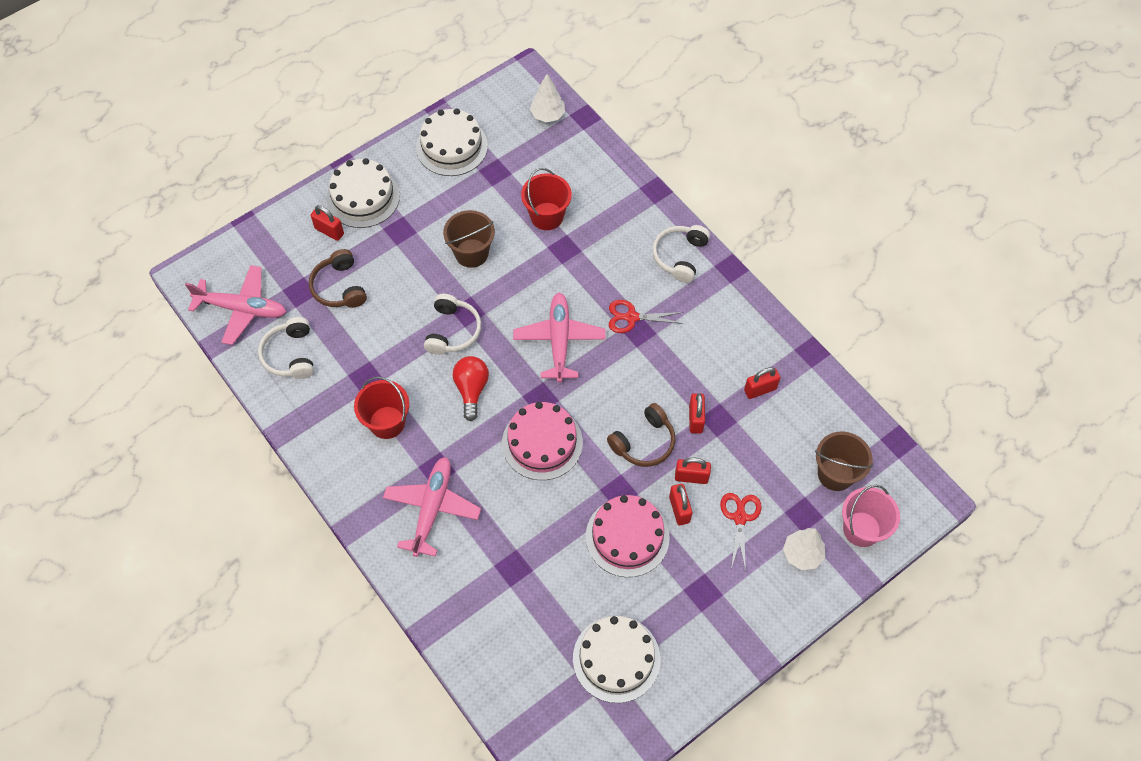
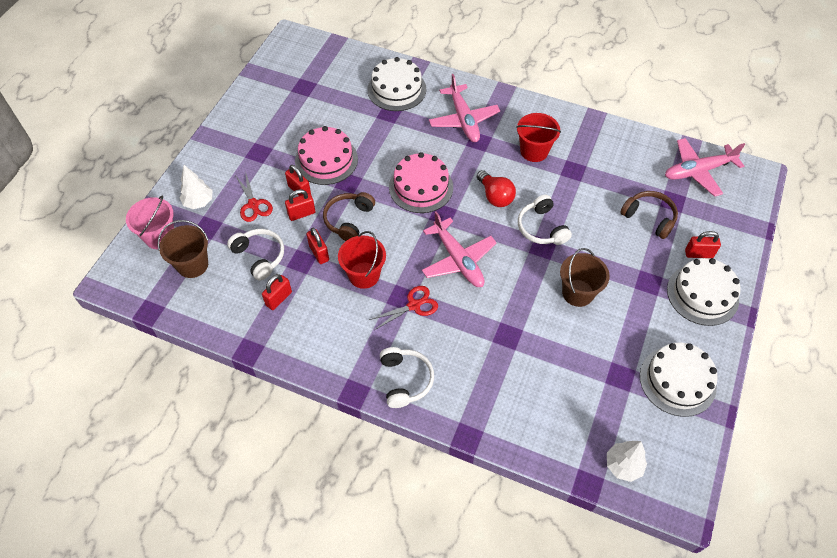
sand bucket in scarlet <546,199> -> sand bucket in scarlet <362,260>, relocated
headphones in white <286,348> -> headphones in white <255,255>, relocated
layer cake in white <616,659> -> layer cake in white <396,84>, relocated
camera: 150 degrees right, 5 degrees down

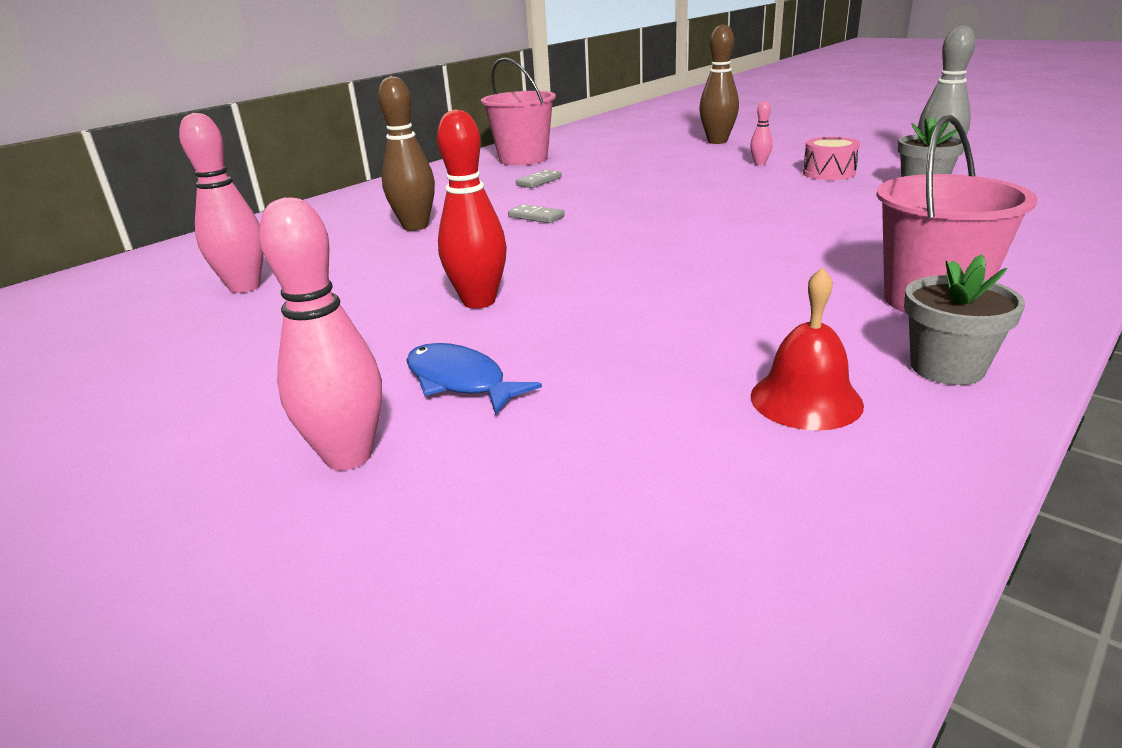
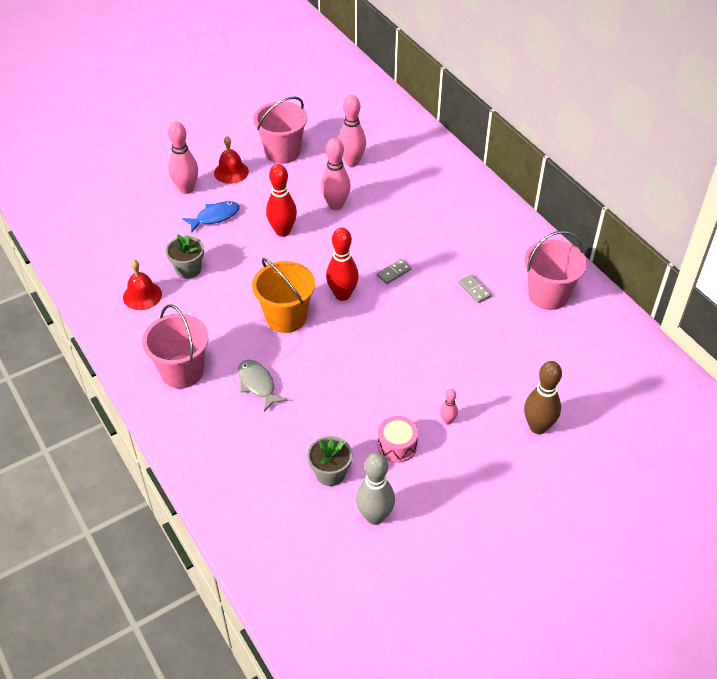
tenpin in brown <406,153> -> none
plant pot in gray <964,319> -> plant pot in gray <185,257>, relocated
none -> sand bucket in pink <280,130>
none -> hand bell in scarlet <231,160>
none -> tenpin in pink <336,174>
none -> tenpin in scarlet <342,264>
none -> sand bucket in bright orange <283,295>
none -> fish figure in gray <262,385>
camera: 105 degrees right, 20 degrees up

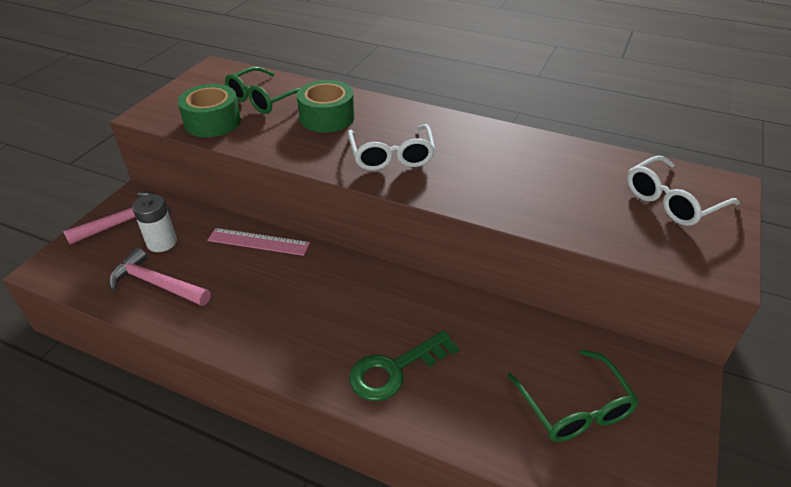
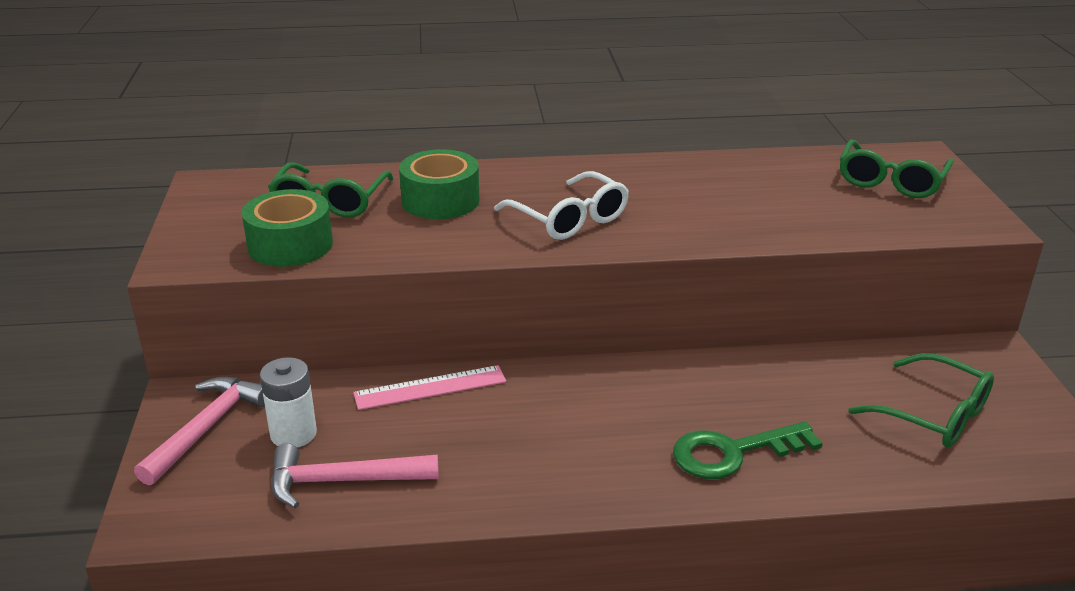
spectacles in white <683,191> -> spectacles in green <897,169>
door key in green <404,365> -> door key in green <748,450>, 45 degrees clockwise
camera: 30 degrees left, 10 degrees down

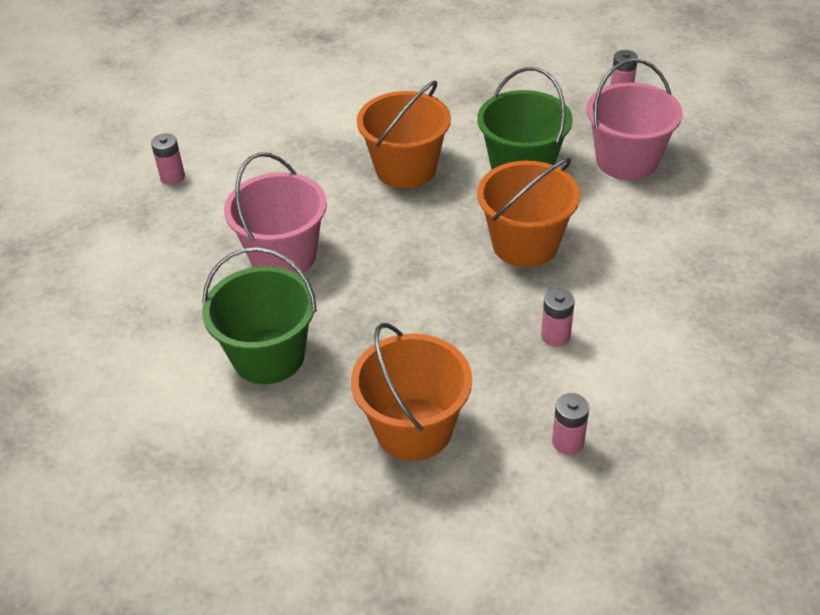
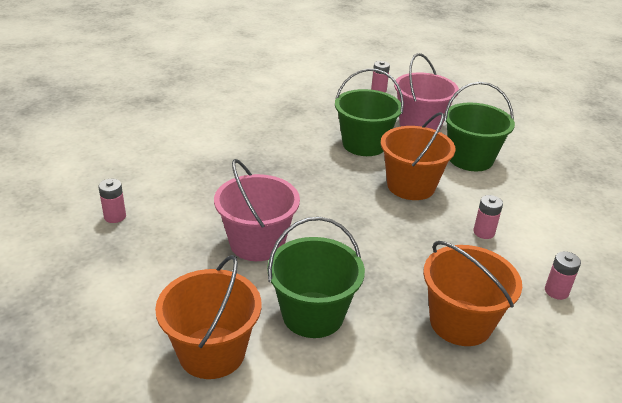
sand bucket in bright orange <404,135> -> sand bucket in bright orange <208,317>, relocated
none -> sand bucket in green <479,126>
camera: 35 degrees left, 10 degrees down

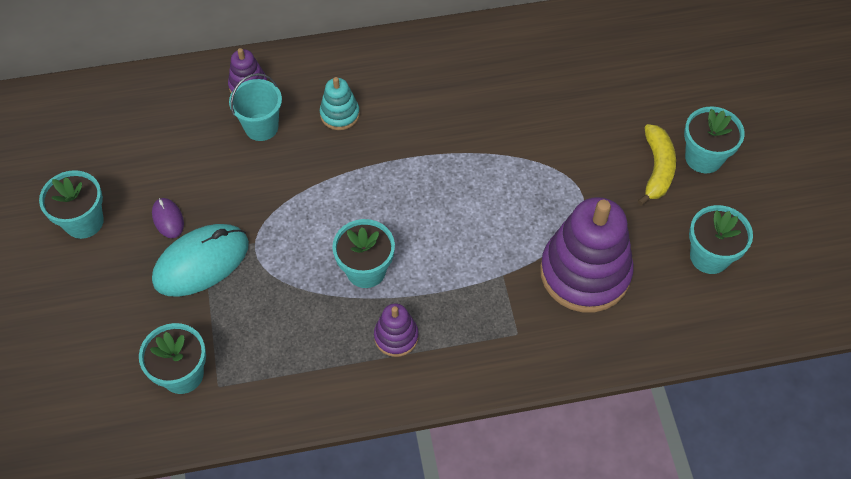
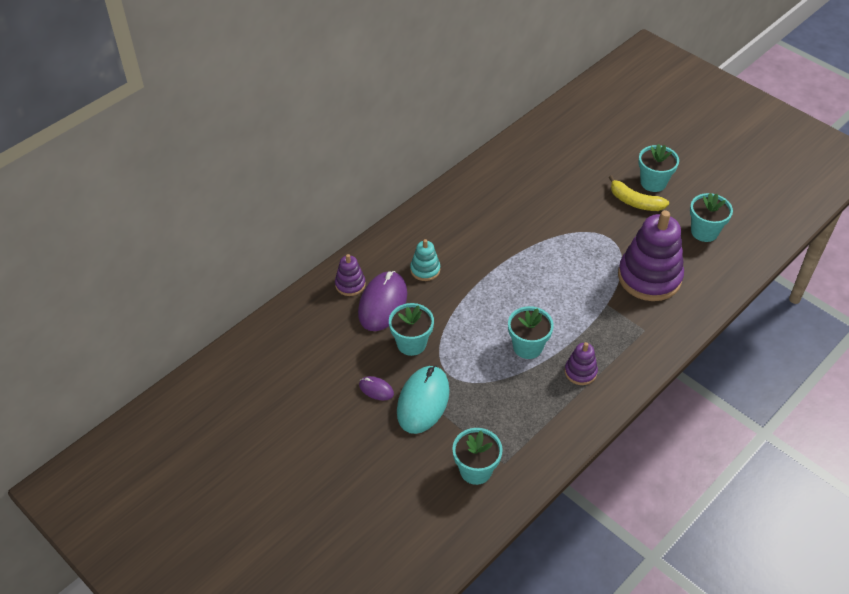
sand bucket in turquoise <255,107> -> PC mouse in violet <382,301>
banana in golden <657,165> -> banana in golden <638,193>, 150 degrees clockwise
plant pot in turquoise <71,204> -> plant pot in turquoise <411,329>, relocated
camera: 35 degrees left, 10 degrees down

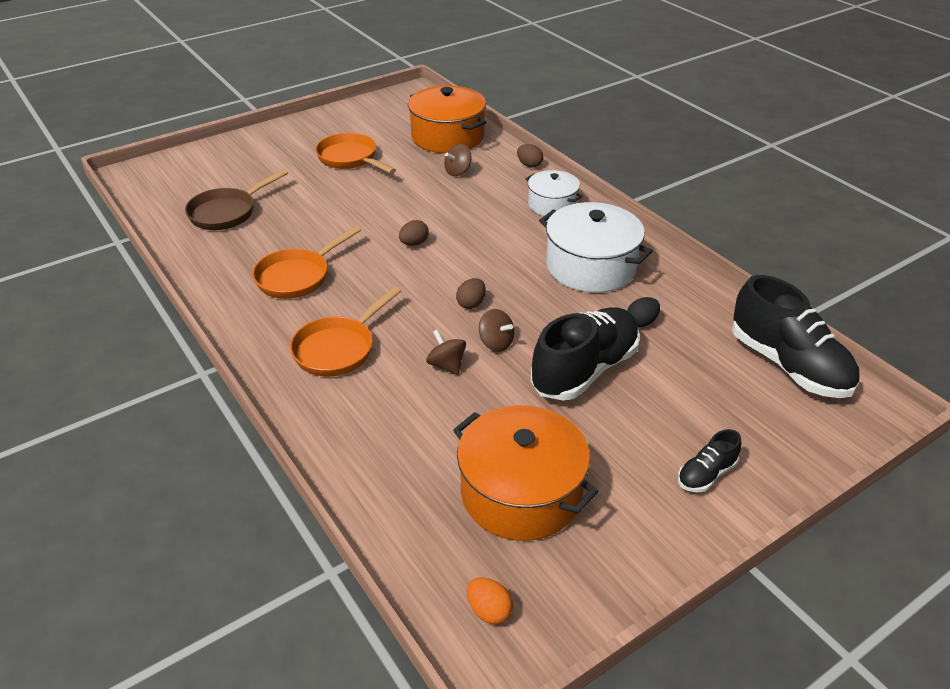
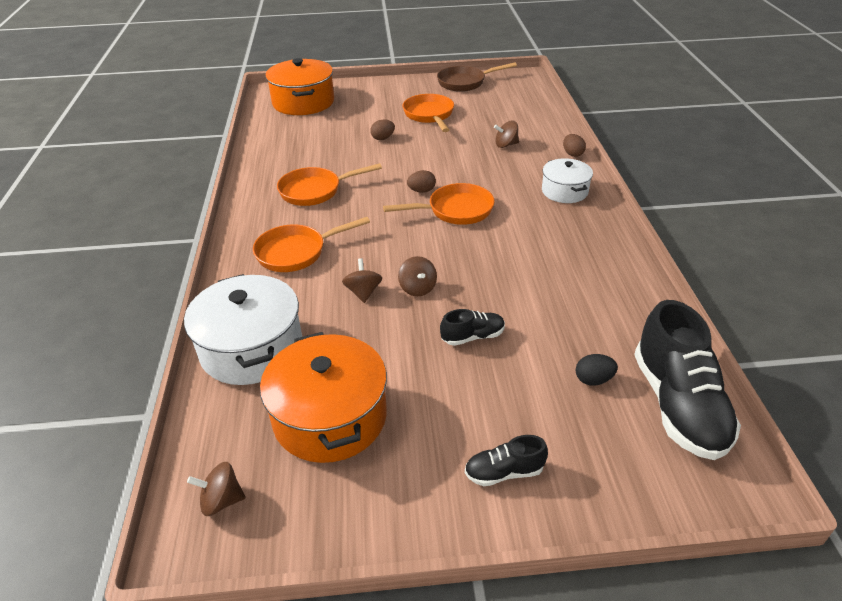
stockpot in bright orange <447,119> -> stockpot in bright orange <299,86>, relocated
skillet in brown <236,199> -> skillet in brown <477,77>, relocated
stockpot in white <596,247> -> stockpot in white <243,329>, relocated
egg shape in brown <471,293> -> egg shape in brown <382,130>, relocated
egg shape in ebony <643,312> -> egg shape in ebony <597,370>, relocated
lace-up shoe in ebony <585,353> -> lace-up shoe in ebony <472,327>, x0.48
egg shape in bright orange <490,600> -> whirligig in brown <216,489>
none -> skillet in bright orange <439,204>
camera: 30 degrees right, 0 degrees up

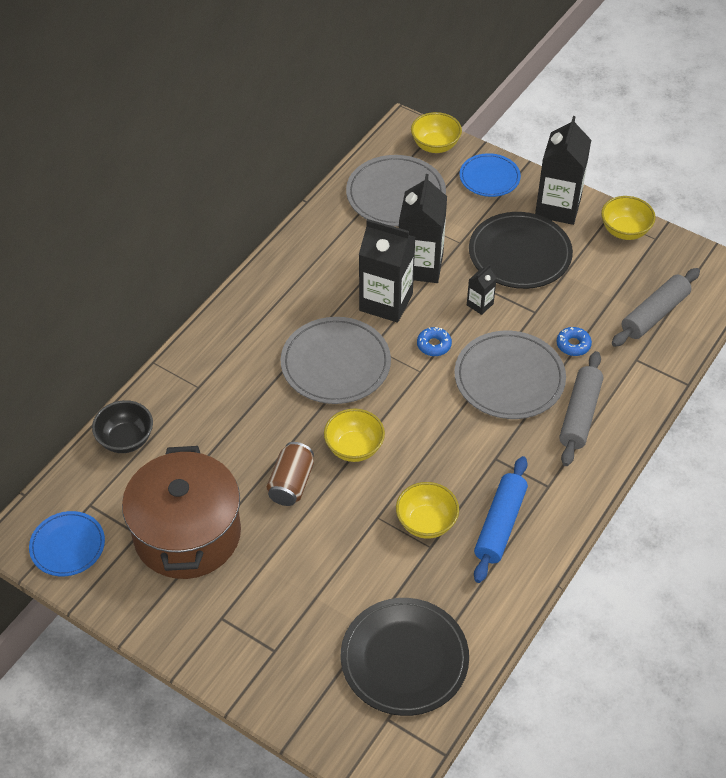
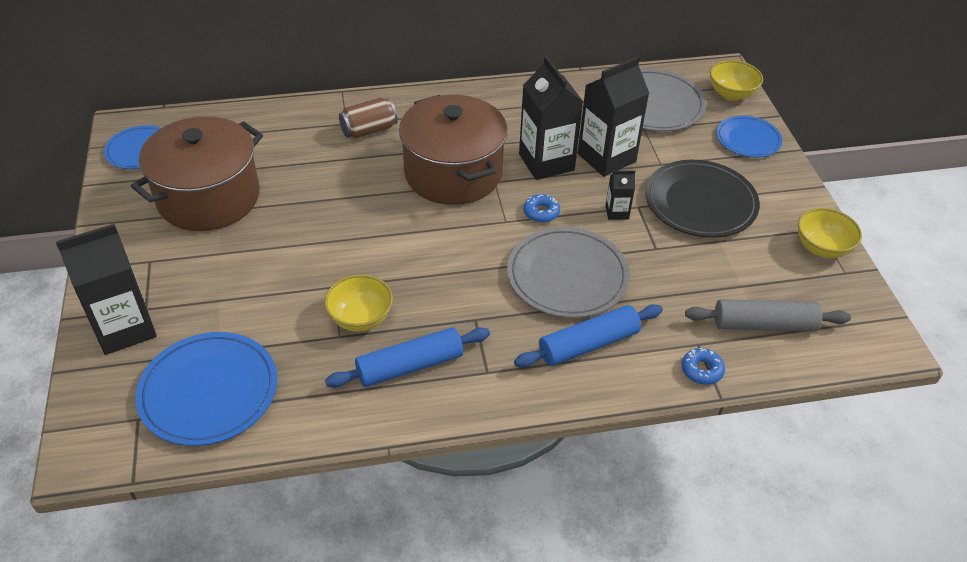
carton in ebony <563,170> -> carton in ebony <106,289>, relocated
dinner plate in gray <336,360> -> stockpot in brown <453,150>
doughnut in cobalt <574,341> -> doughnut in cobalt <703,366>, relocated
pastry roller in gray <581,408> -> pastry roller in cobalt <588,336>
bowl in ebony <122,426> -> none
bowl in golden <354,435> -> none
tin in brown <290,474> -> tin in brown <368,118>, relocated
dinner plate in ebony <405,657> -> dinner plate in cobalt <206,389>
camera: 45 degrees right, 5 degrees down

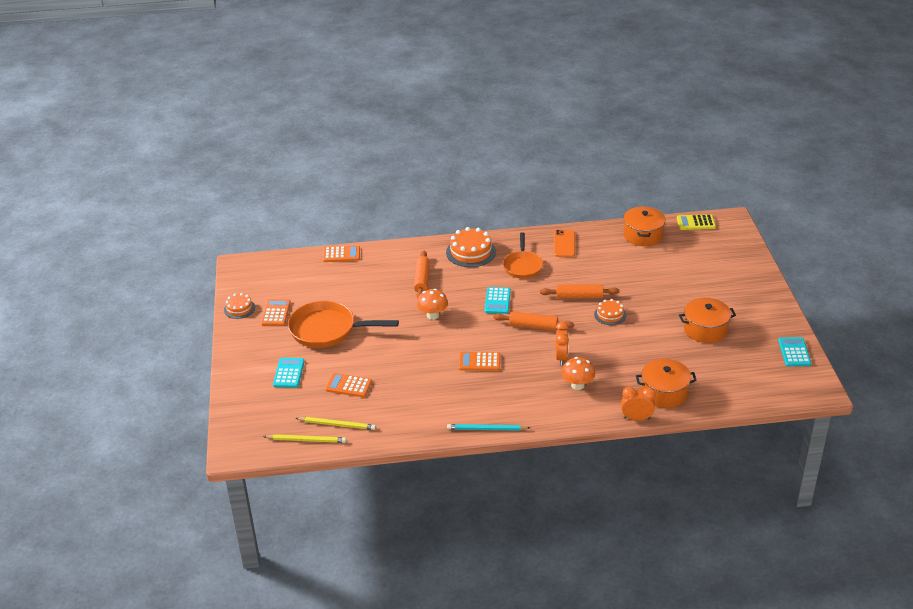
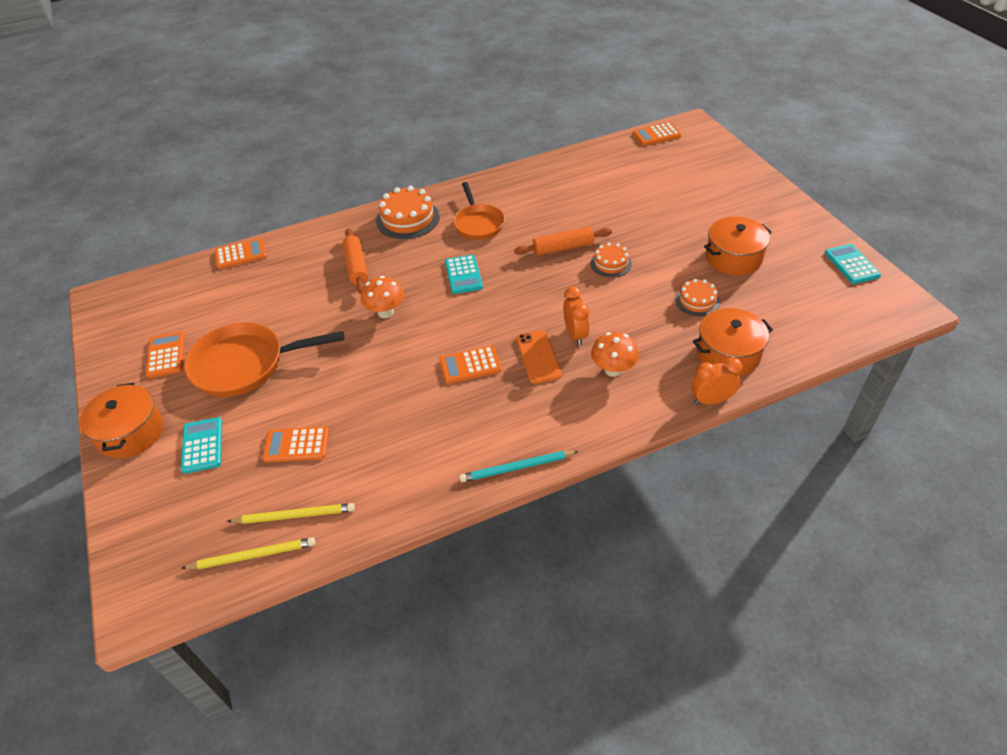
stockpot in bright orange <644,226> -> stockpot in bright orange <121,420>, relocated
adding machine in golden <696,222> -> adding machine in bright orange <657,134>
mobile phone in bright orange <564,243> -> mobile phone in bright orange <539,357>, relocated
layer cake in bright orange <239,306> -> layer cake in bright orange <697,297>, relocated
pastry roller in bright orange <533,320> -> none
camera: 15 degrees left, 10 degrees up

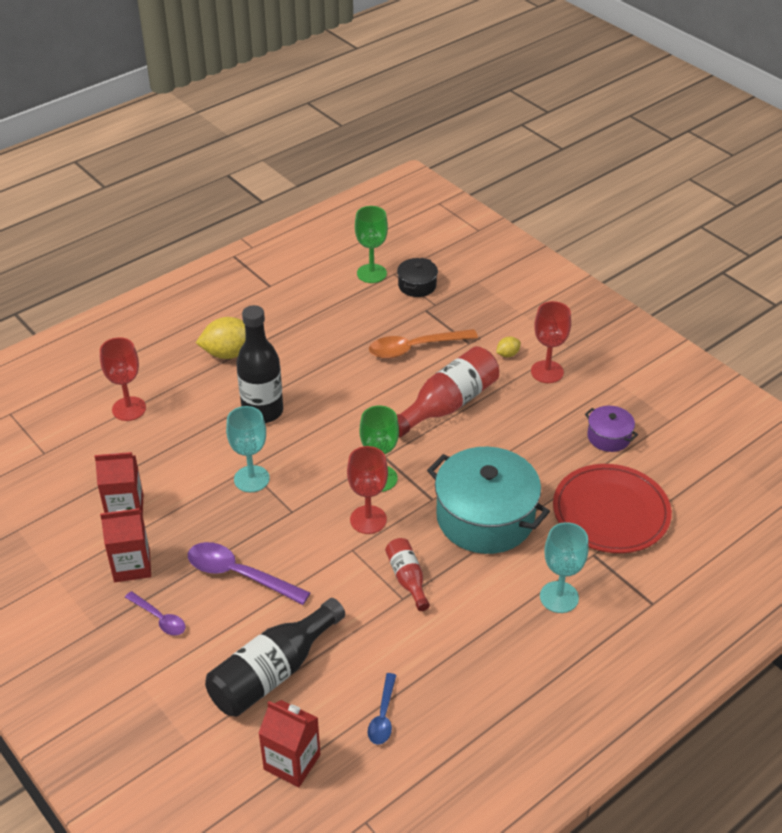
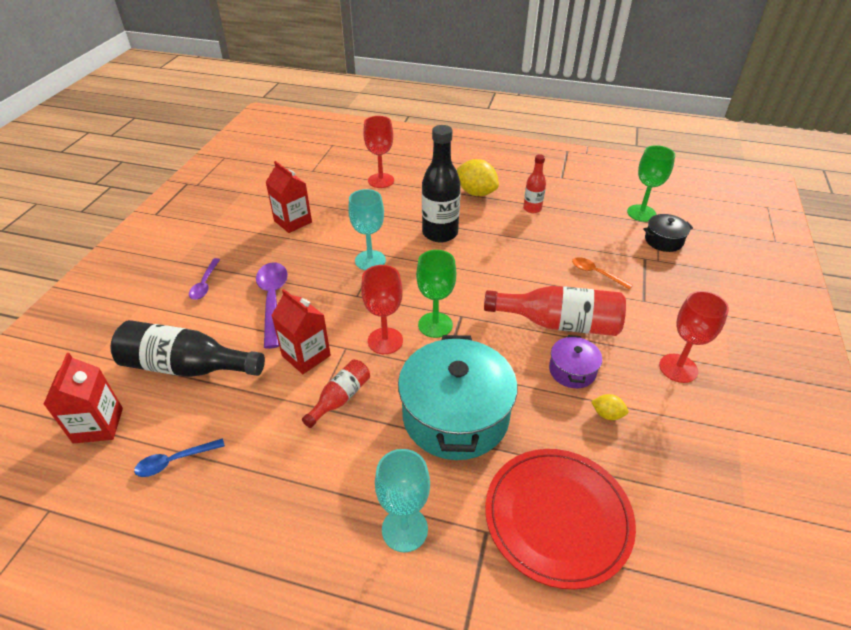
teaspoon in bright orange <423,344> -> teaspoon in bright orange <602,273>, x0.58
toy lemon in golden <508,347> -> toy lemon in golden <609,407>, relocated
stockpot in violet <611,429> -> stockpot in violet <575,361>, relocated
carton in scarlet <125,545> -> carton in scarlet <301,331>, relocated
none -> drink bottle in scarlet <534,183>
camera: 55 degrees right, 0 degrees up

